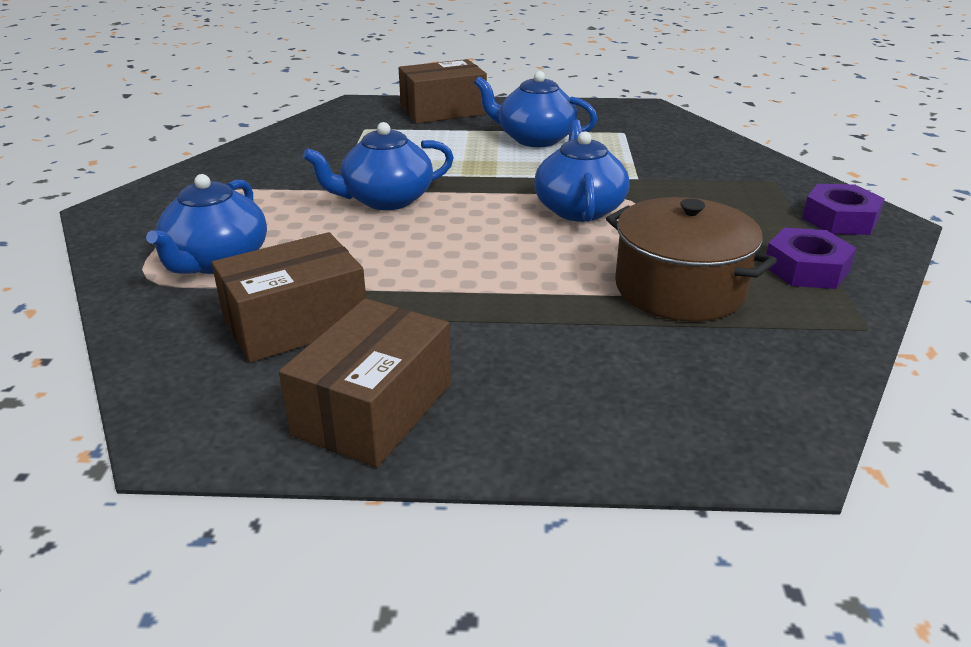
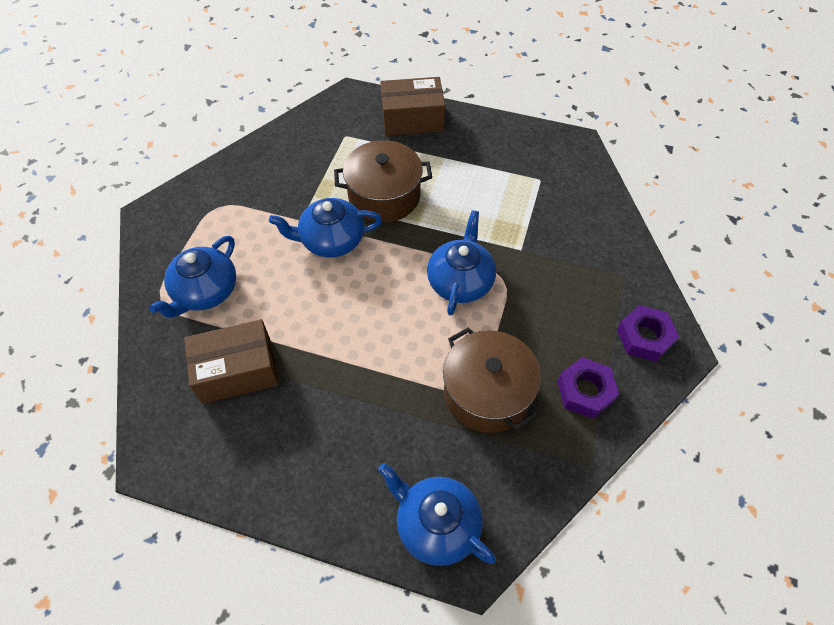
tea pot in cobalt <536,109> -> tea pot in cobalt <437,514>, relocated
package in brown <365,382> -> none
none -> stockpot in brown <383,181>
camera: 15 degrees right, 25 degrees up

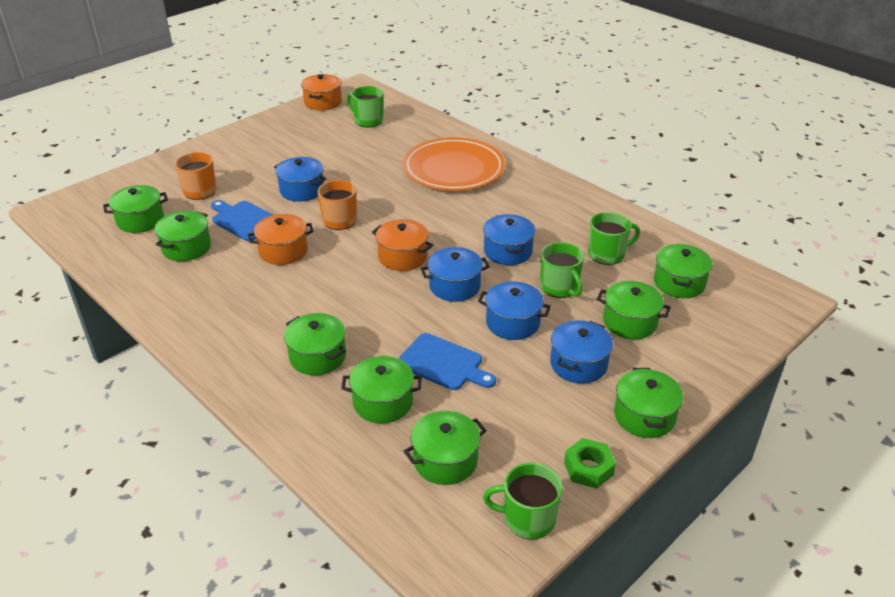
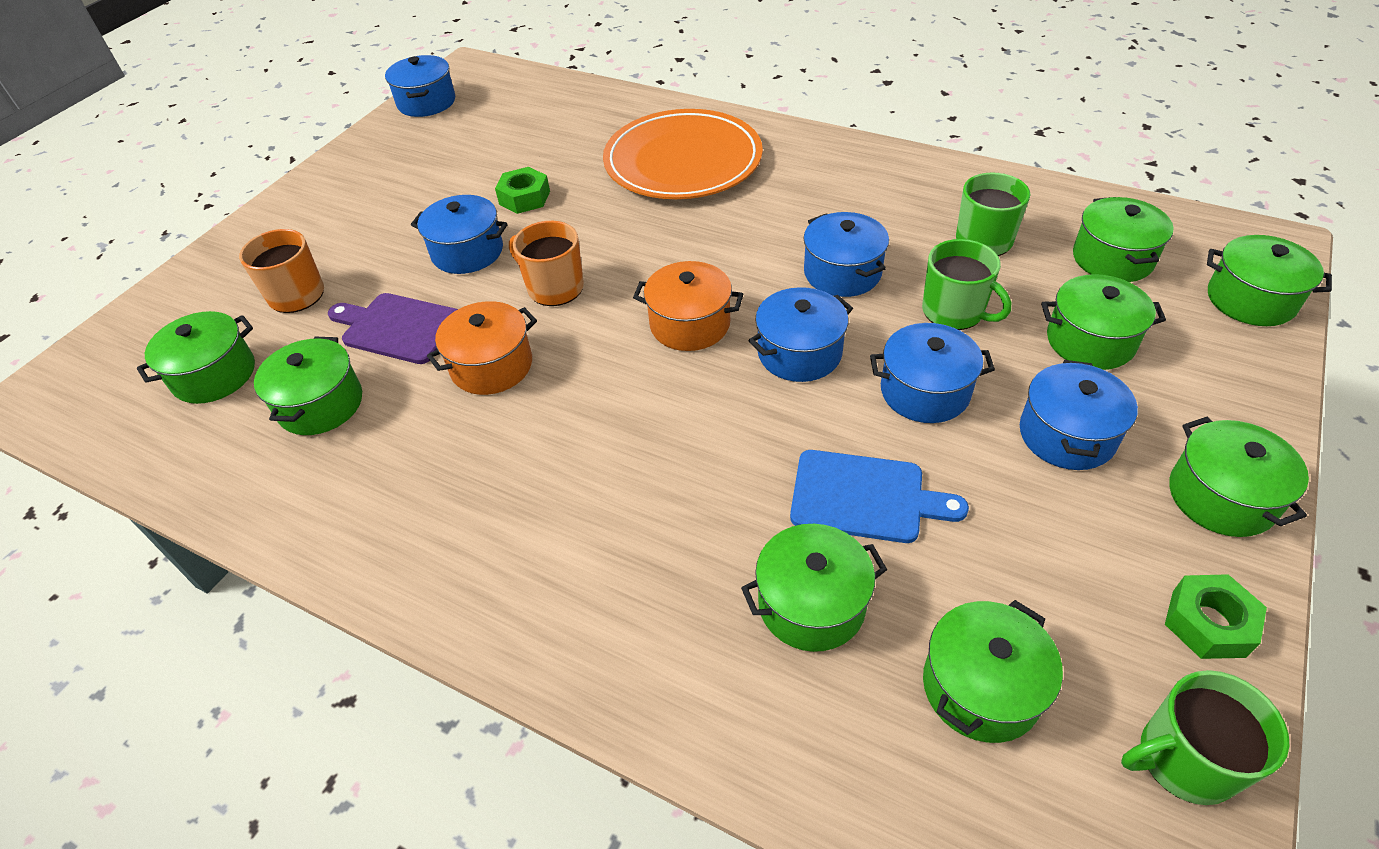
stockpot in bright orange <321,92> -> stockpot in cobalt <420,86>
tea mug in green <364,106> -> none
chopping board in cobalt <242,220> -> chopping board in violet <393,328>
stockpot in green <315,344> -> stockpot in green <1269,280>, relocated
none -> hexagon nut in green <522,190>
camera: 15 degrees left, 10 degrees up

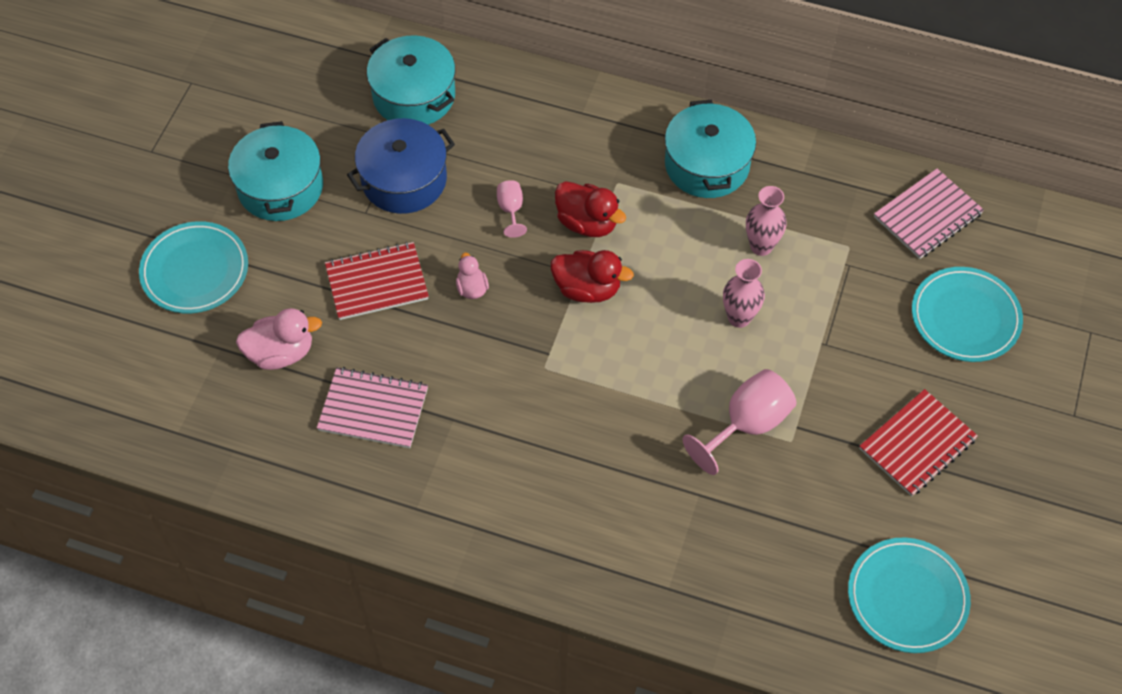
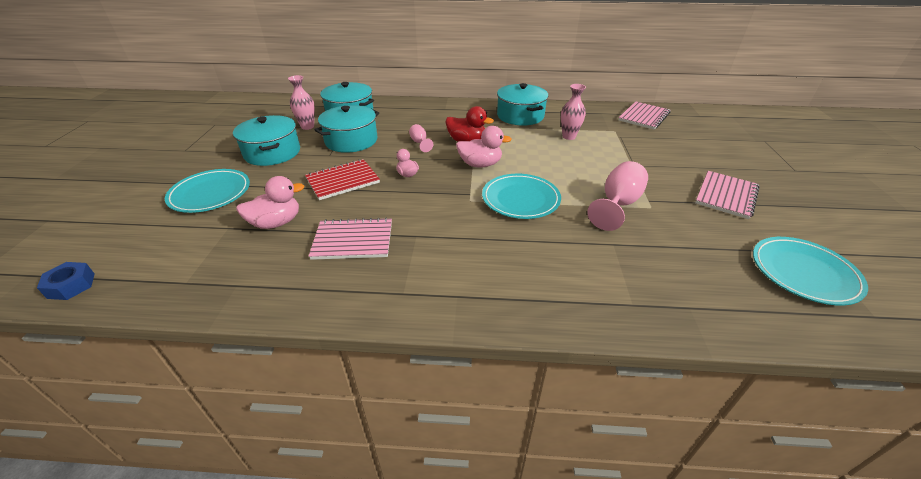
stockpot in cobalt <401,166> -> stockpot in turquoise <346,129>
duck in scarlet <592,276> -> duck in pink <484,147>
flower vase in pink <744,293> -> flower vase in pink <301,102>, relocated
dinner plate in turquoise <967,314> -> dinner plate in turquoise <521,196>, relocated
notepad in scarlet <918,442> -> notepad in pink <727,195>
none -> hexagon nut in cobalt <66,281>
camera: 15 degrees left, 20 degrees down

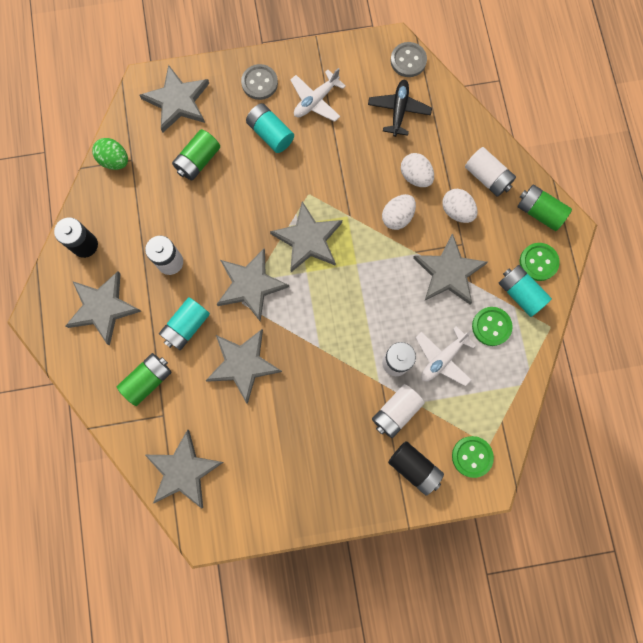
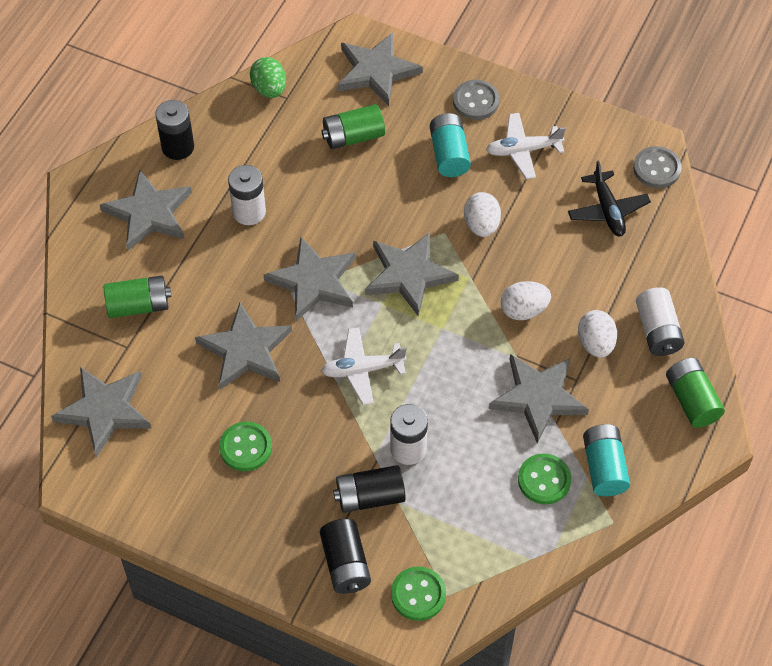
toy plane in ebony <400,108> -> toy plane in ebony <609,198>, 120 degrees clockwise
egg shape in white <417,170> -> egg shape in white <482,214>, relocated
button in green <540,262> -> button in green <245,446>, relocated
power cell in turquoise <184,323> -> none
toy plane in white <446,356> -> toy plane in white <364,366>, relocated
power cell in white <398,411> -> power cell in ebony <369,489>
camera: 35 degrees right, 20 degrees down

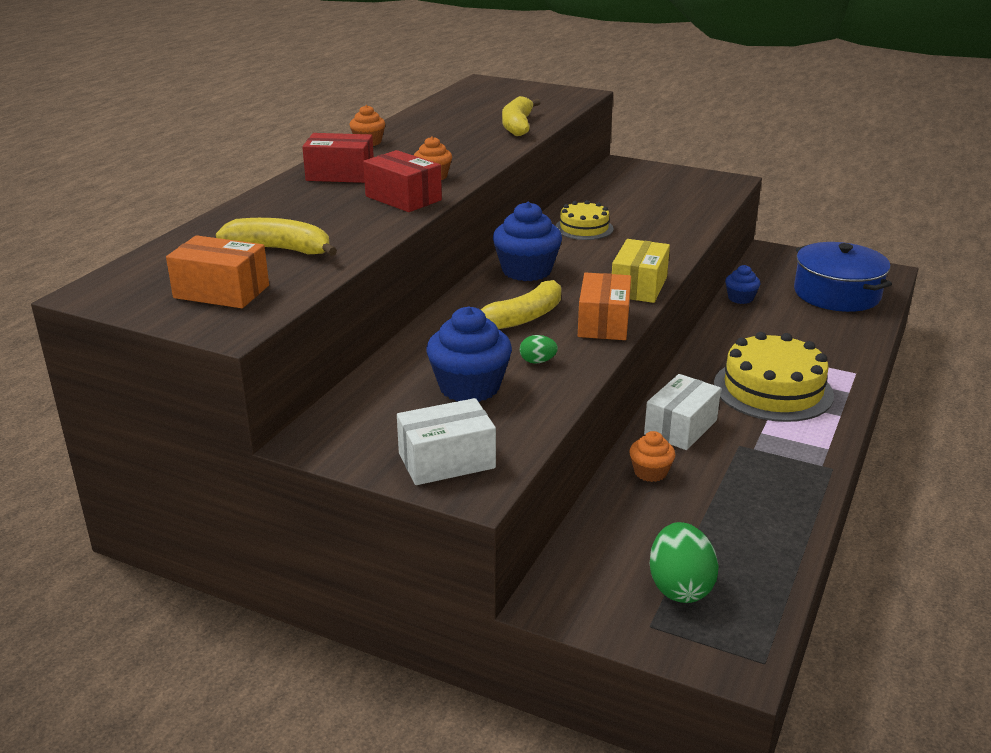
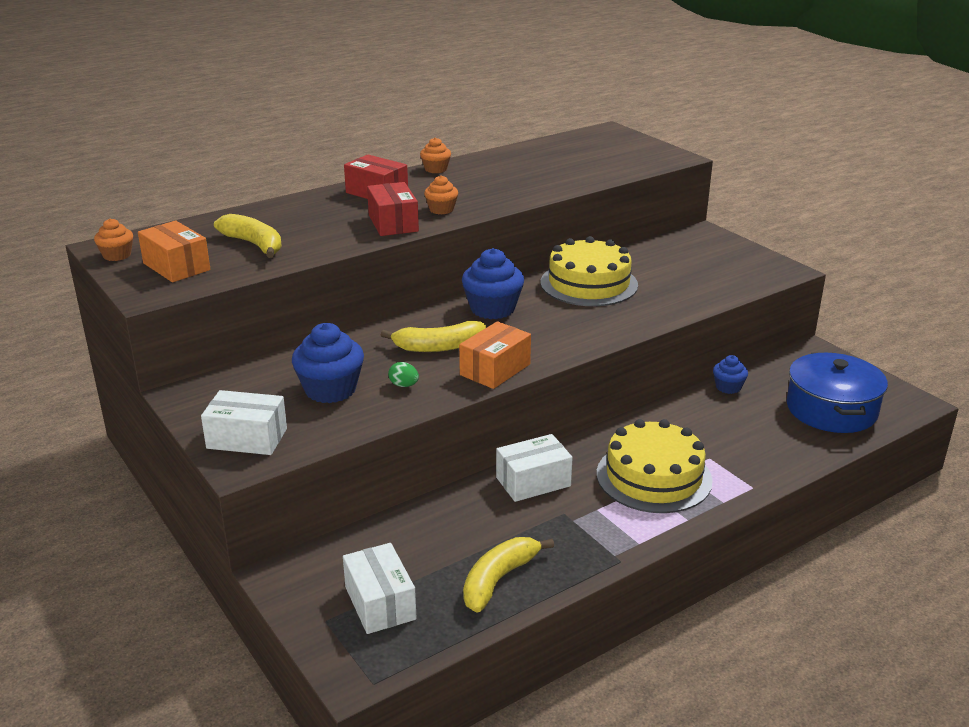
banana in golden <521,116> -> banana in golden <508,575>, relocated
layer cake in golden <584,220> -> layer cake in golden <589,271>, x1.77
package in golden <641,271> -> none
fairy cake in bright orange <652,456> -> fairy cake in bright orange <113,239>, relocated
egg shape in green <684,562> -> package in white <380,588>
camera: 30 degrees right, 0 degrees up

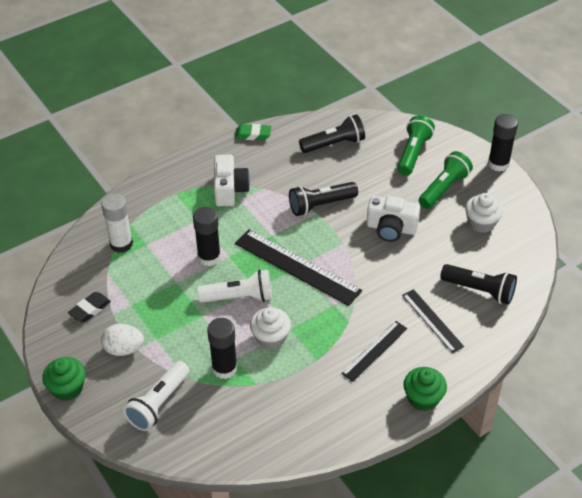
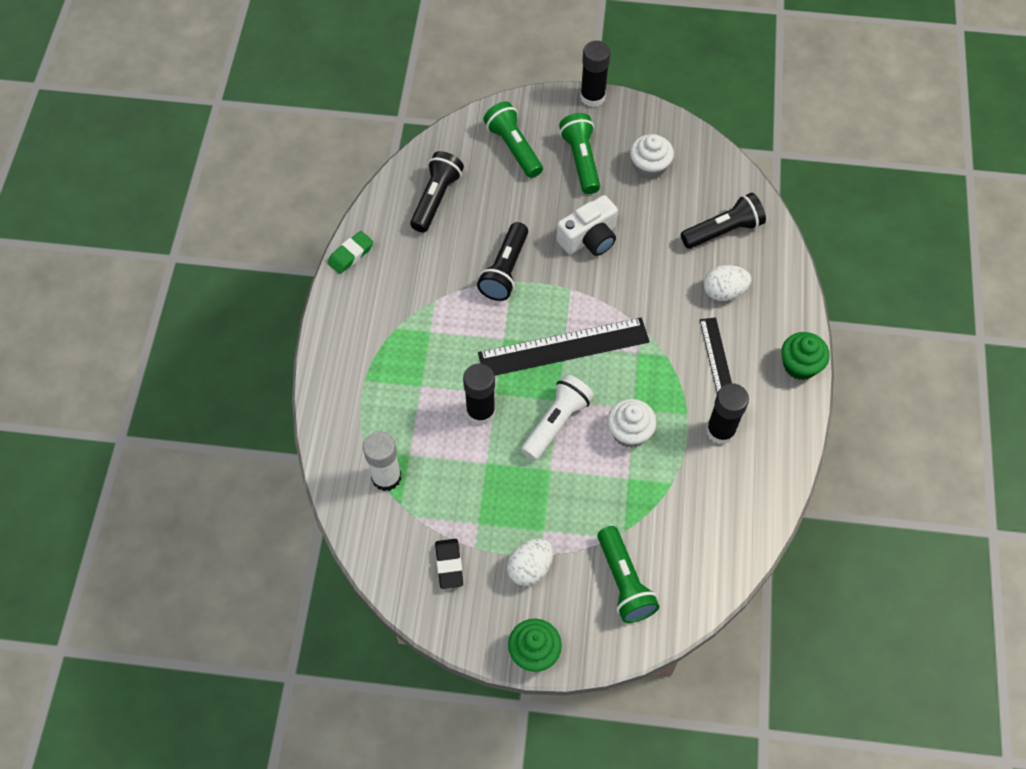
photo camera in white <232,180> -> none
straightedge in ebony <433,321> -> egg shape in white <727,283>
stick of glue in ebony <222,348> -> stick of glue in ebony <727,413>, relocated
pocket torch in white <156,396> -> pocket torch in green <628,574>
camera: 50 degrees left, 15 degrees up

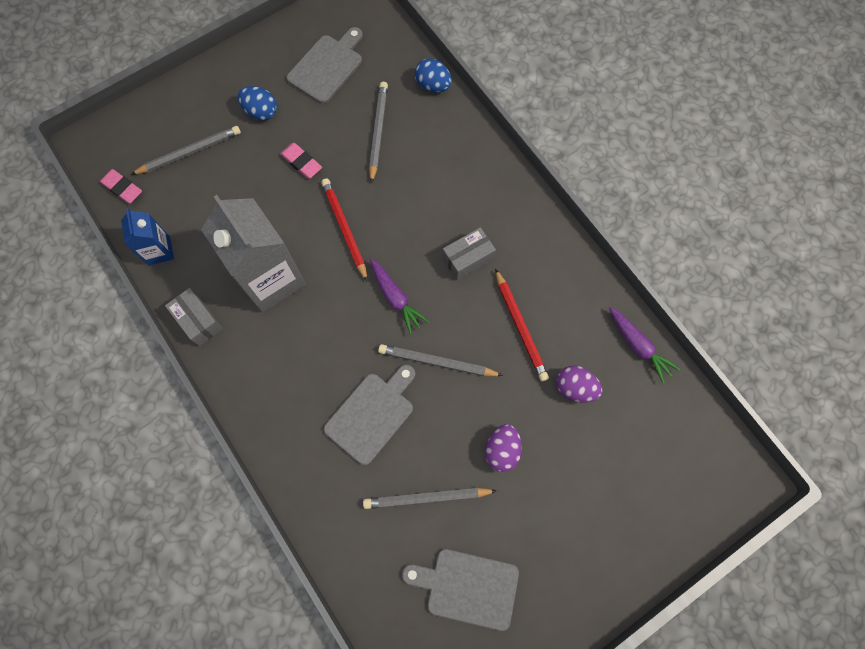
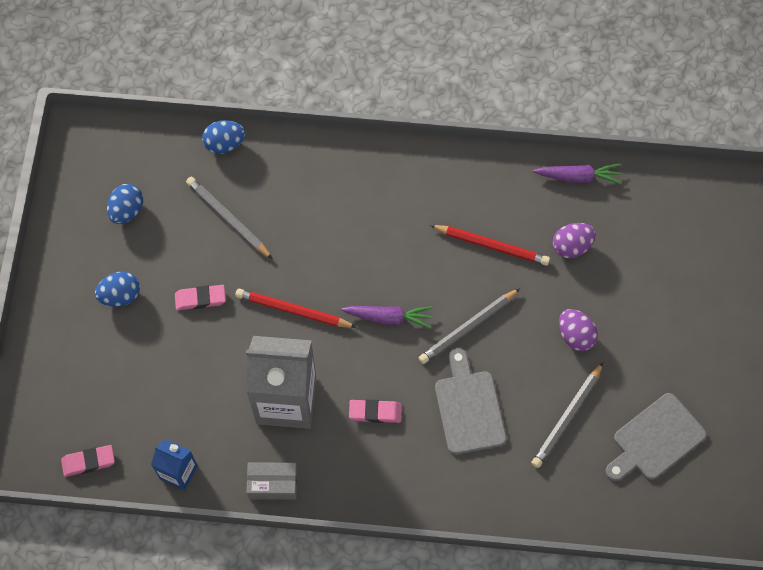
chopping board in gray <325,65> -> egg shape in cobalt <125,204>
lead pencil in gray <186,150> -> none
package in gray <469,253> -> none
none -> gum eraser in pink <375,411>
camera: 50 degrees left, 5 degrees down

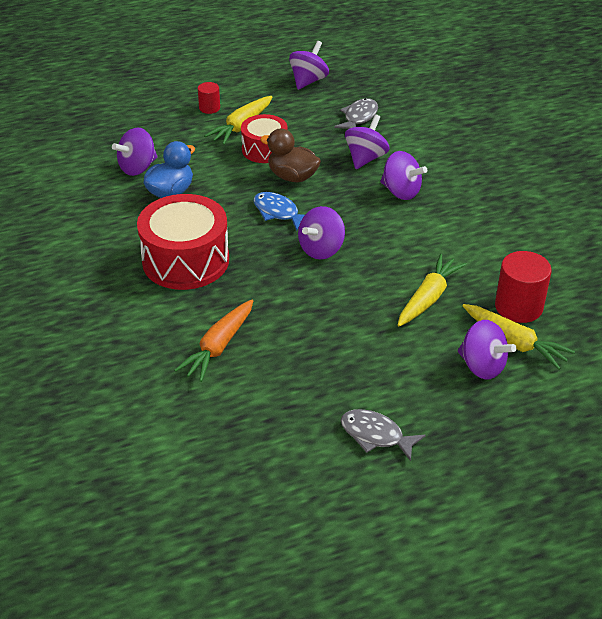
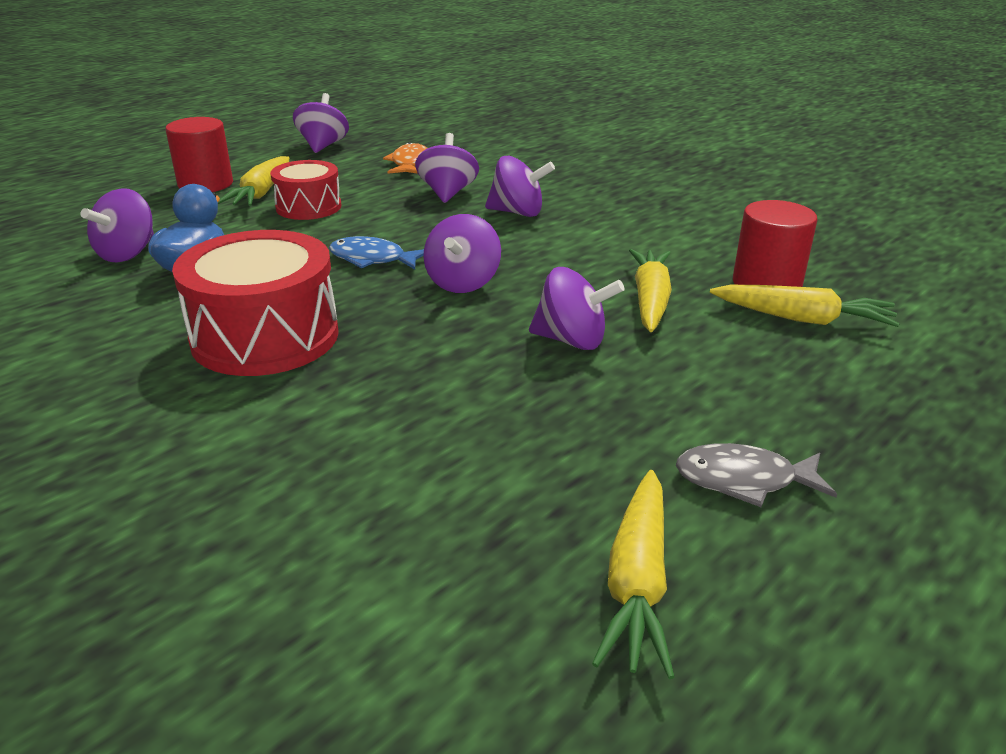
solid cylinder in scarlet <209,98> -> solid cylinder in scarlet <199,154>, x1.80
fish figure in gray <356,113> -> fish figure in bright orange <405,158>
duck in brown <290,155> -> none
root vegetable in bright orange <214,340> -> none
whirligig in violet <487,349> -> whirligig in violet <577,308>, relocated
none -> root vegetable in golden <633,574>
camera: 25 degrees left, 10 degrees down

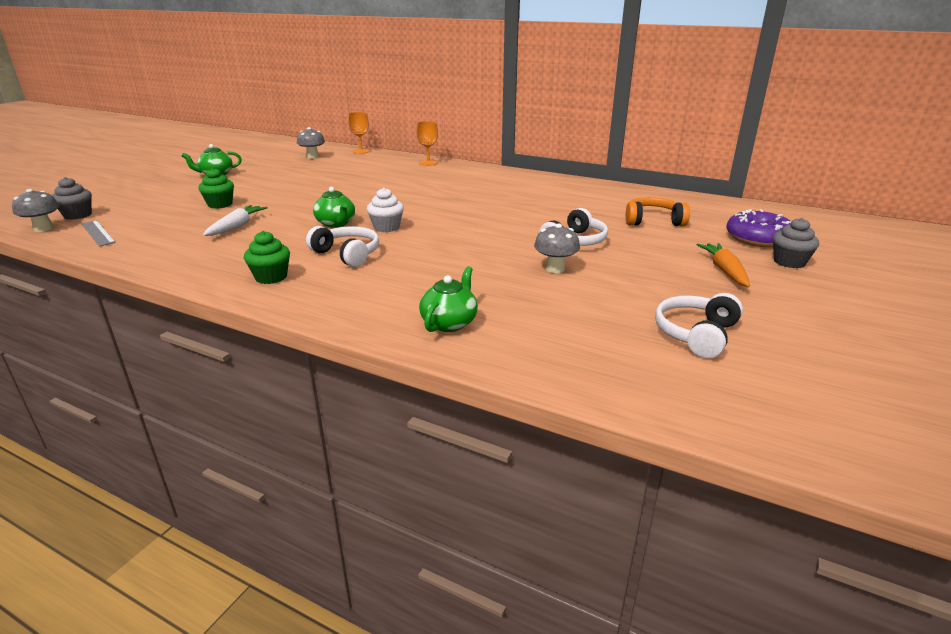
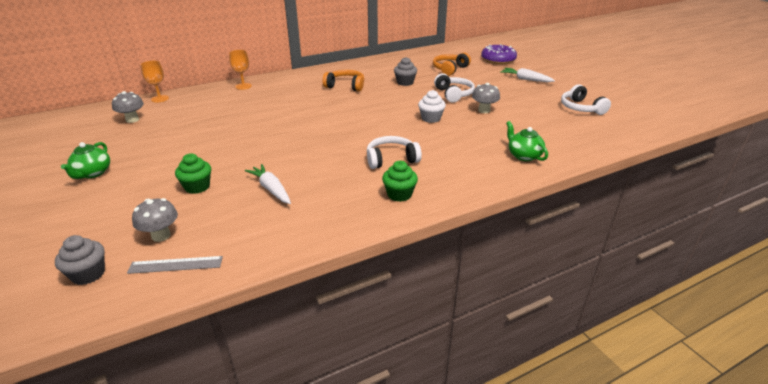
tea pot in green <334,207> -> none
fairy cake in white <385,210> -> fairy cake in white <432,106>, relocated
fungus in gray <35,210> -> fungus in gray <155,220>, relocated
fairy cake in gray <796,243> -> fairy cake in gray <405,71>, relocated
root vegetable in bright orange <723,265> -> root vegetable in white <527,75>
none -> headphones in bright orange <343,81>
camera: 55 degrees left, 5 degrees up

